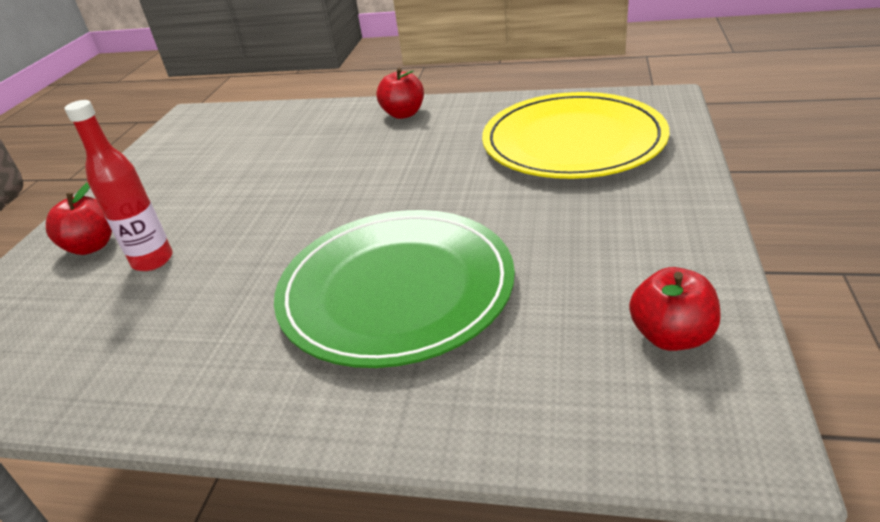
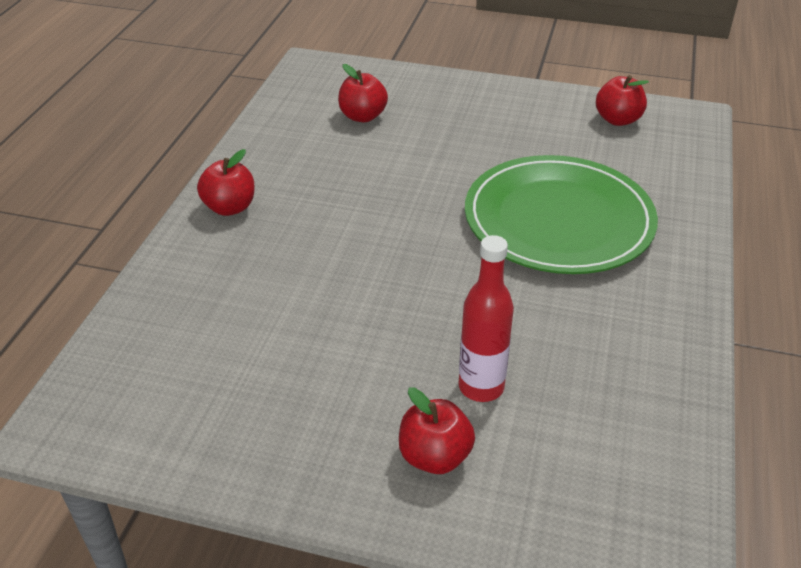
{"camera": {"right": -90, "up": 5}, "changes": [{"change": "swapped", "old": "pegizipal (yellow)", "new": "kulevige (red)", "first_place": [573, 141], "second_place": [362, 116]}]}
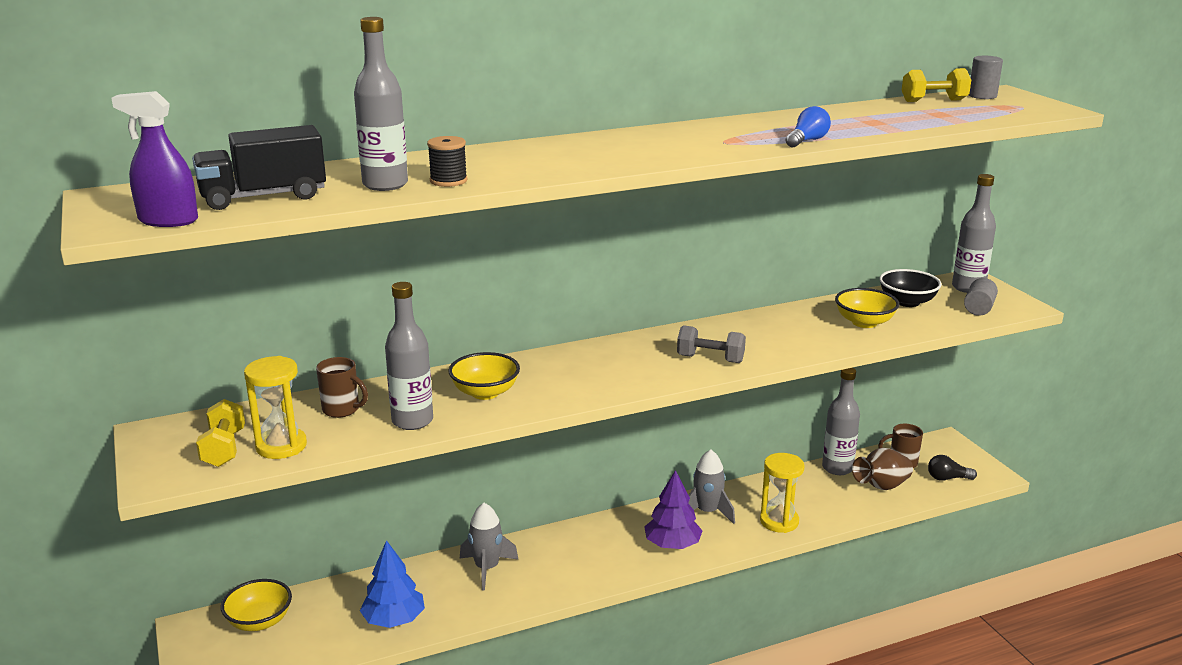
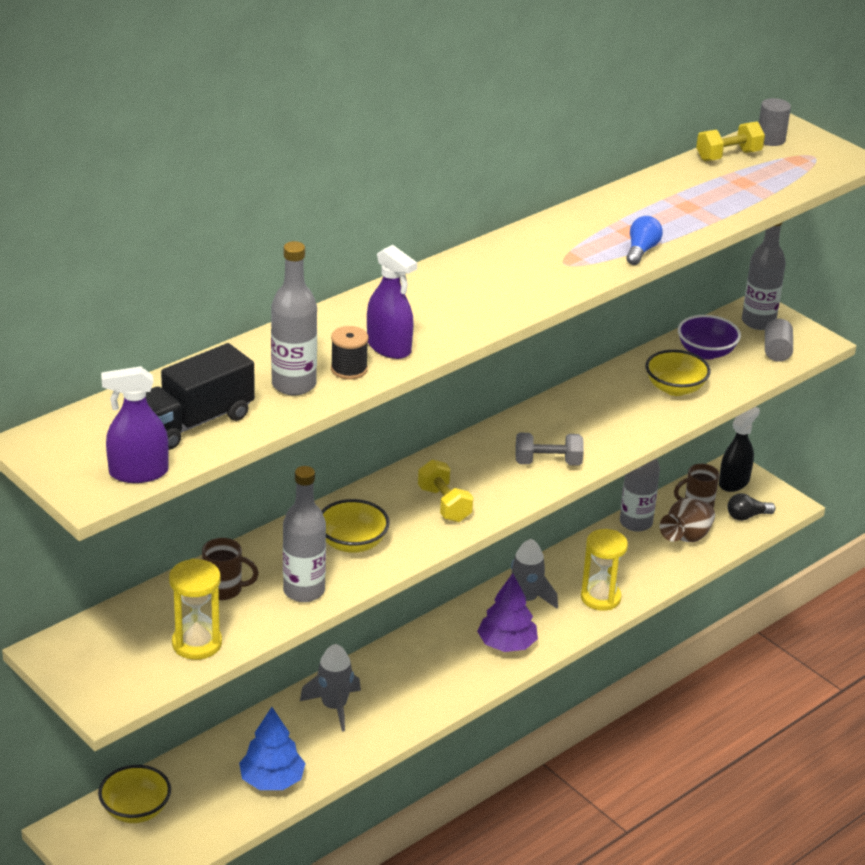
{"camera": {"right": -20, "up": 10}, "changes": [{"change": "new", "new": "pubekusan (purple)", "second_place": [389, 347]}, {"change": "new", "new": "pubekusan (black)", "second_place": [734, 482]}, {"change": "shifted", "old": "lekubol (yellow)", "first_place": [224, 449], "second_place": [444, 504]}, {"change": "repainted", "old": "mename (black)", "new": "mename (purple)", "first_place": [907, 302], "second_place": [706, 352]}]}
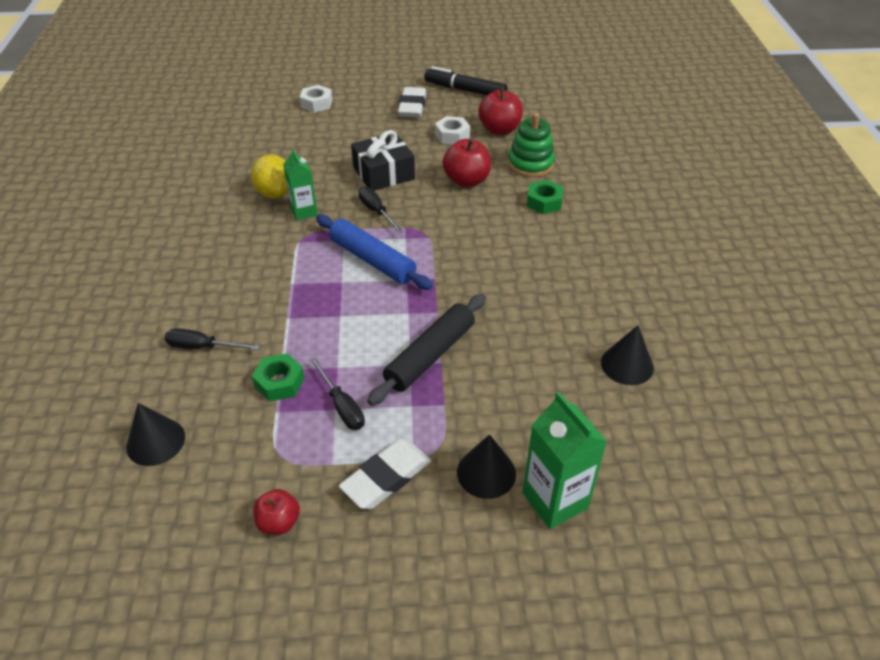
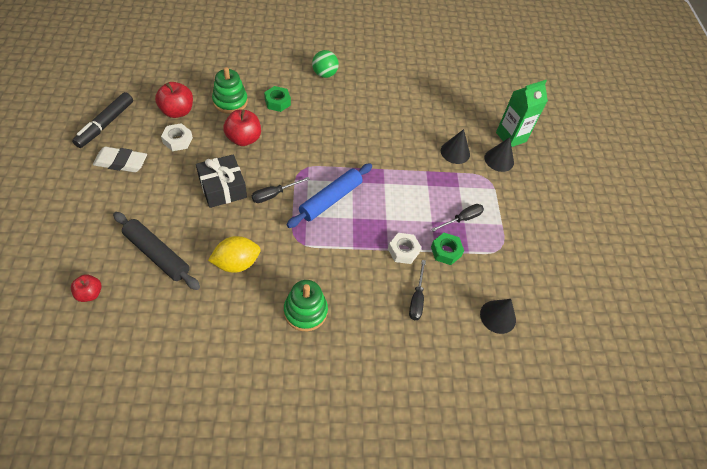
{"camera": {"right": -95, "up": 10}, "changes": [{"change": "gone", "old": "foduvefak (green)", "first_place": [304, 212]}, {"change": "gone", "old": "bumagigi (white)", "first_place": [386, 477]}, {"change": "new", "new": "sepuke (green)", "second_place": [305, 311]}, {"change": "new", "new": "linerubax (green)", "second_place": [324, 74]}, {"change": "shifted", "old": "kulevige (red)", "first_place": [279, 522], "second_place": [90, 293]}, {"change": "shifted", "old": "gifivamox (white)", "first_place": [316, 103], "second_place": [403, 251]}, {"change": "shifted", "old": "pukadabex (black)", "first_place": [430, 355], "second_place": [157, 254]}, {"change": "shifted", "old": "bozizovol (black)", "first_place": [627, 365], "second_place": [455, 152]}]}
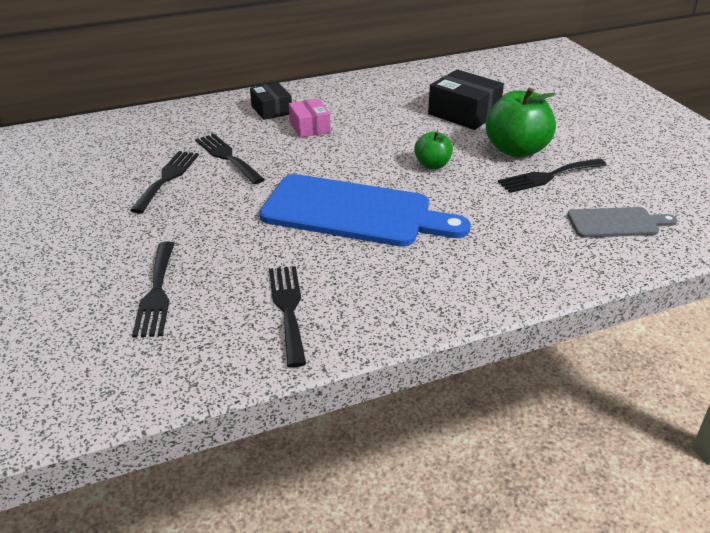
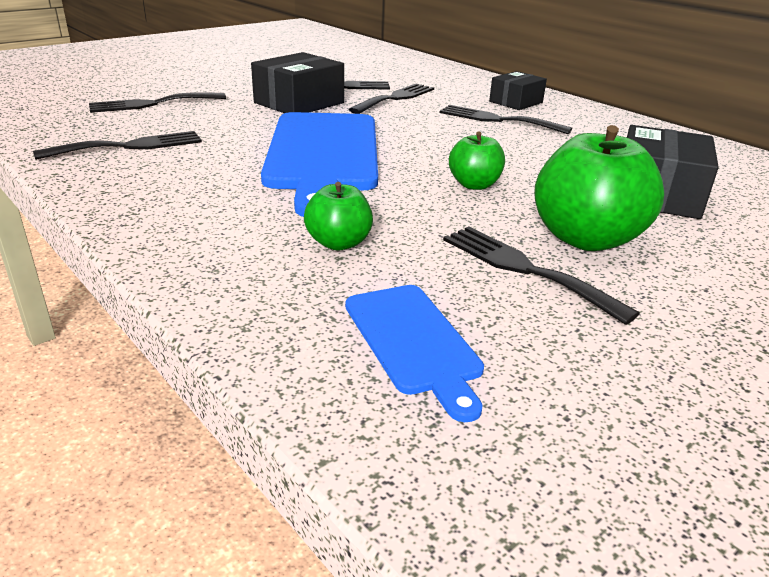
{"camera": {"right": 70, "up": -5}, "changes": [{"change": "new", "new": "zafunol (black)", "second_place": [299, 103]}, {"change": "new", "new": "kulevige (green)", "second_place": [339, 243]}, {"change": "swapped", "old": "zafunol (pink)", "new": "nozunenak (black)", "first_place": [309, 127], "second_place": [497, 120]}, {"change": "repainted", "old": "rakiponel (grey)", "new": "rakiponel (blue)", "first_place": [616, 223], "second_place": [413, 342]}]}
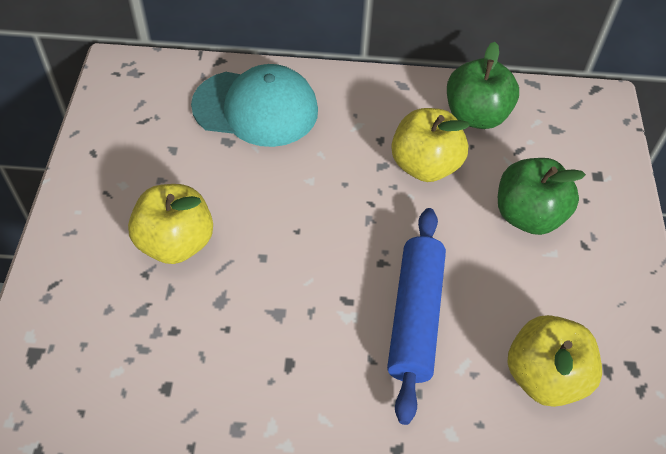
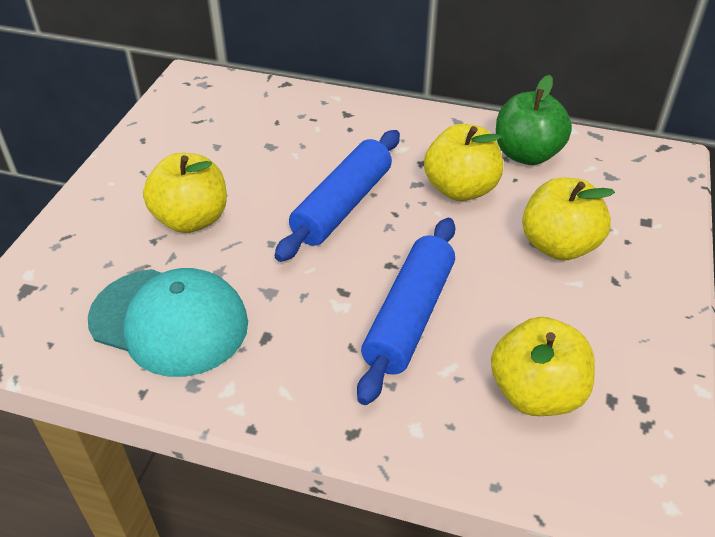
{"camera": {"right": 15, "up": -10}, "changes": [{"change": "new", "new": "pukadabex (blue)", "second_place": [343, 205]}, {"change": "shifted", "old": "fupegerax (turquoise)", "first_place": [256, 108], "second_place": [169, 321]}, {"change": "repainted", "old": "kulevige (green)", "new": "kulevige (yellow)", "first_place": [528, 215], "second_place": [558, 246]}]}
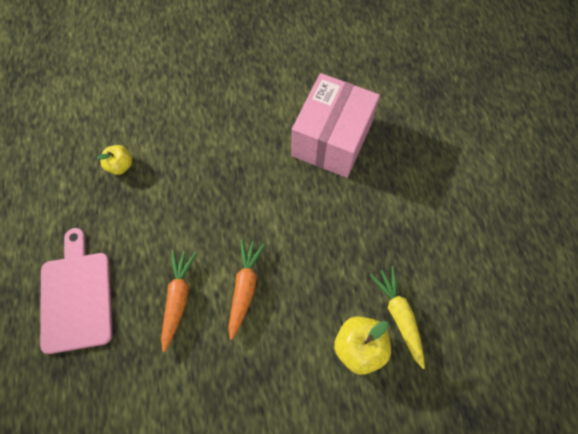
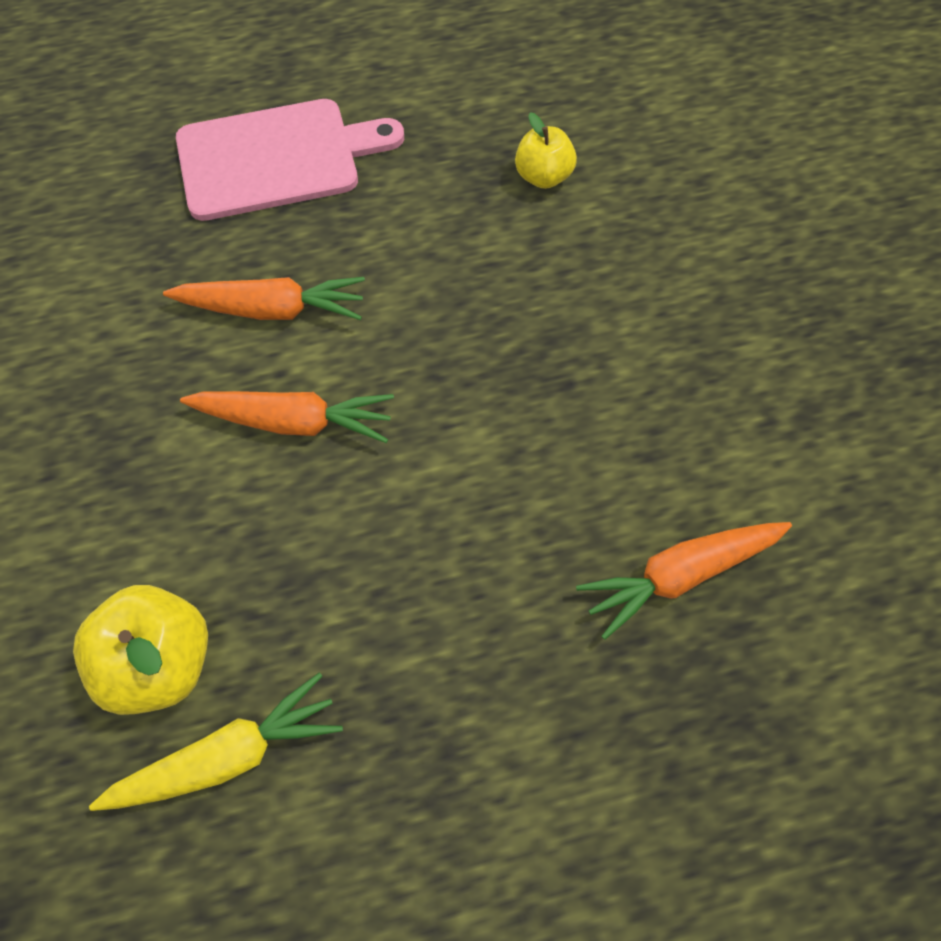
{"camera": {"right": 85, "up": -5}, "changes": [{"change": "swapped", "old": "zafunol (pink)", "new": "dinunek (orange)", "first_place": [331, 140], "second_place": [680, 575]}]}
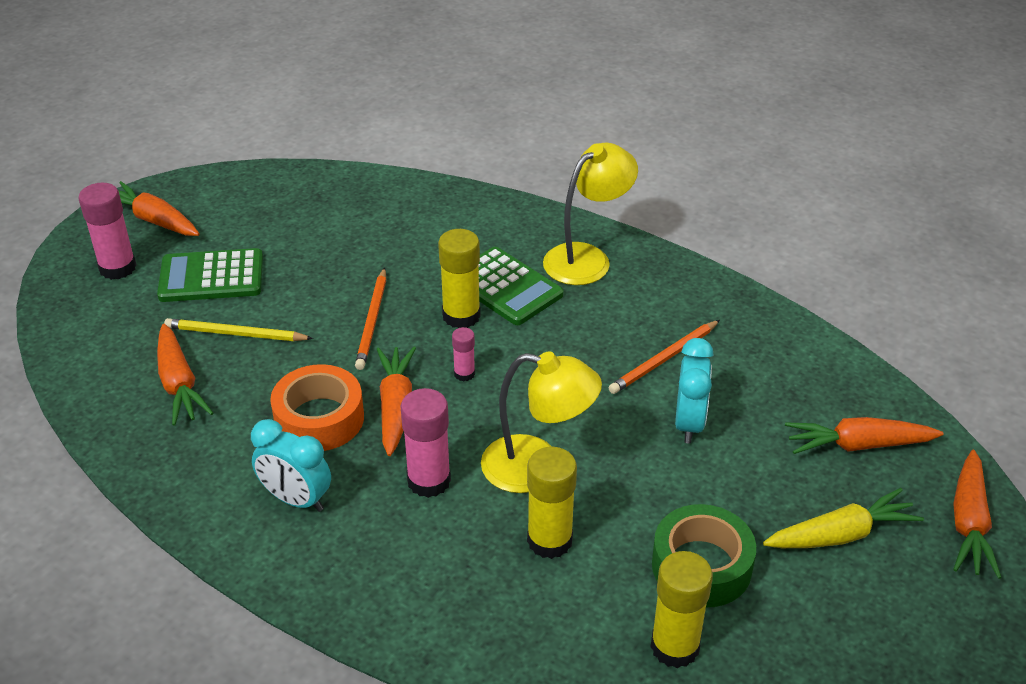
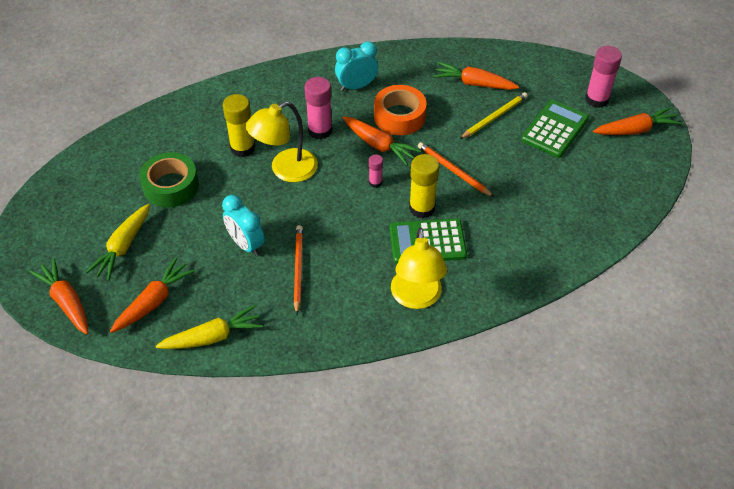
{"camera": {"right": 130, "up": 10}, "changes": [{"change": "gone", "old": "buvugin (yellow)", "first_place": [675, 647]}, {"change": "new", "new": "dinunek (yellow)", "second_place": [212, 337]}]}
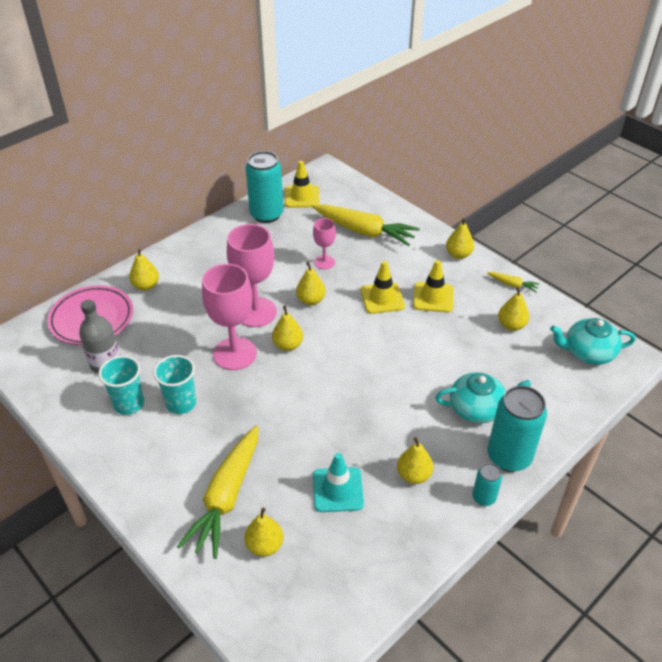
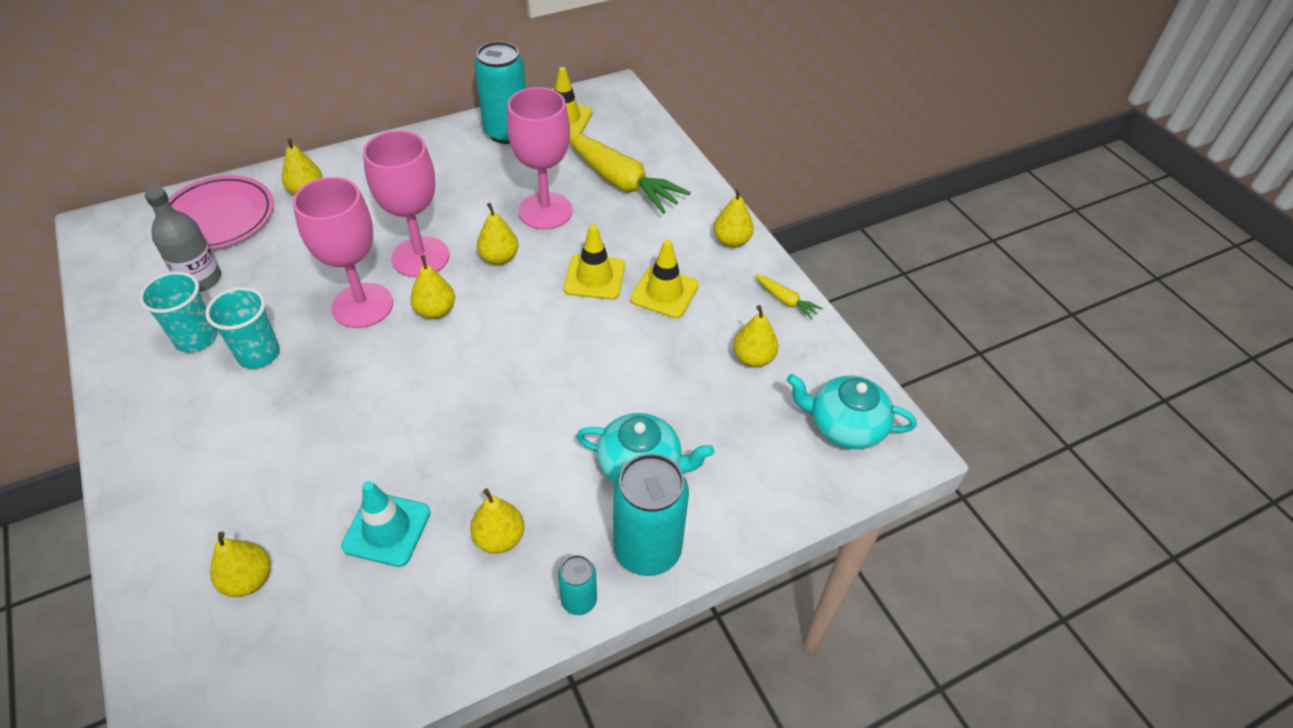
{"camera": {"right": 15, "up": 5}, "changes": [{"change": "gone", "old": "dinunek (yellow)", "first_place": [226, 497]}, {"change": "scaled", "old": "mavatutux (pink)", "first_place": [324, 262], "second_place": [545, 211], "factor": 1.87}]}
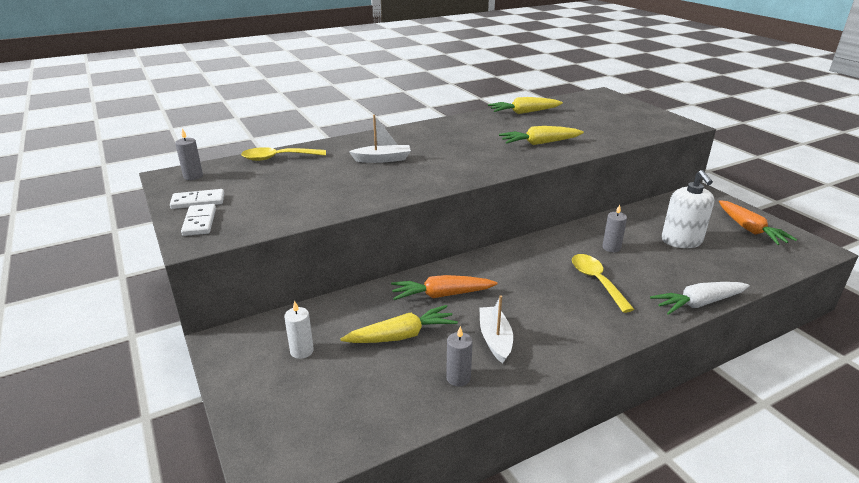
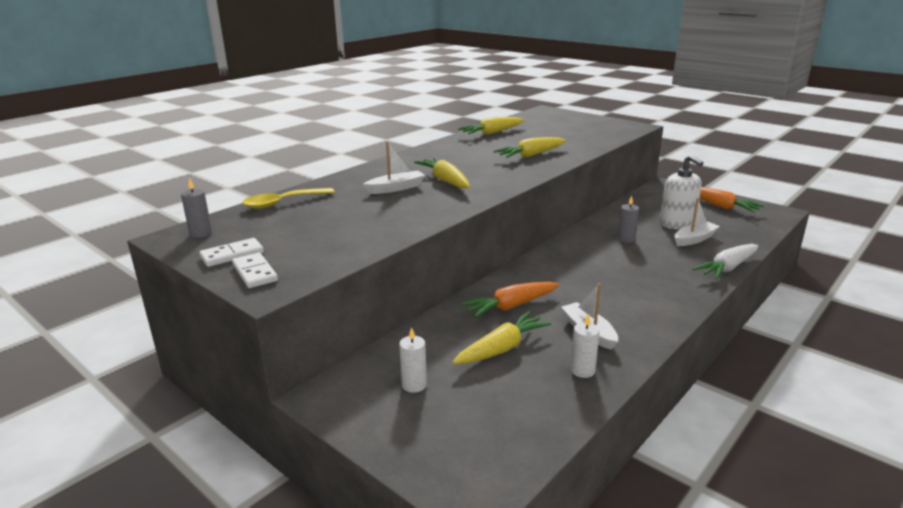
{"camera": {"right": -20, "up": -5}, "changes": [{"change": "gone", "old": "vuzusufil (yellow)", "first_place": [596, 281]}, {"change": "new", "new": "dinunek (yellow)", "second_place": [445, 180]}, {"change": "new", "new": "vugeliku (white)", "second_place": [694, 239]}, {"change": "repainted", "old": "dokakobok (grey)", "new": "dokakobok (white)", "first_place": [458, 378], "second_place": [582, 370]}]}
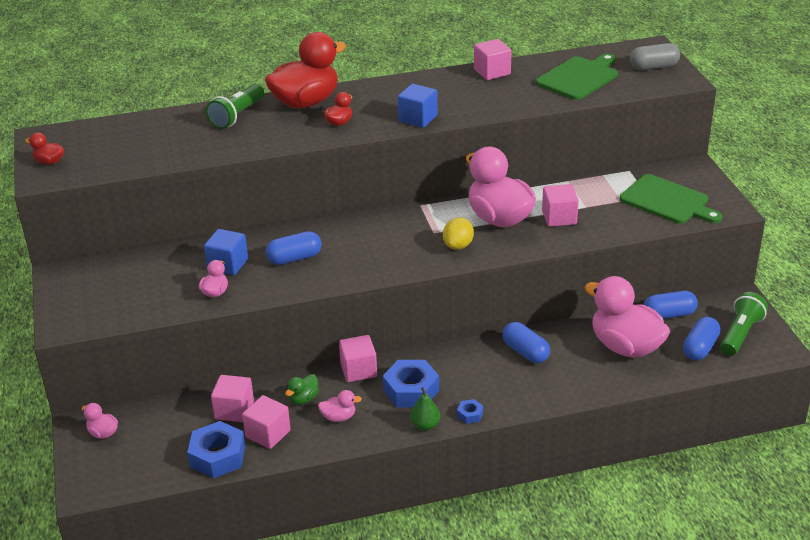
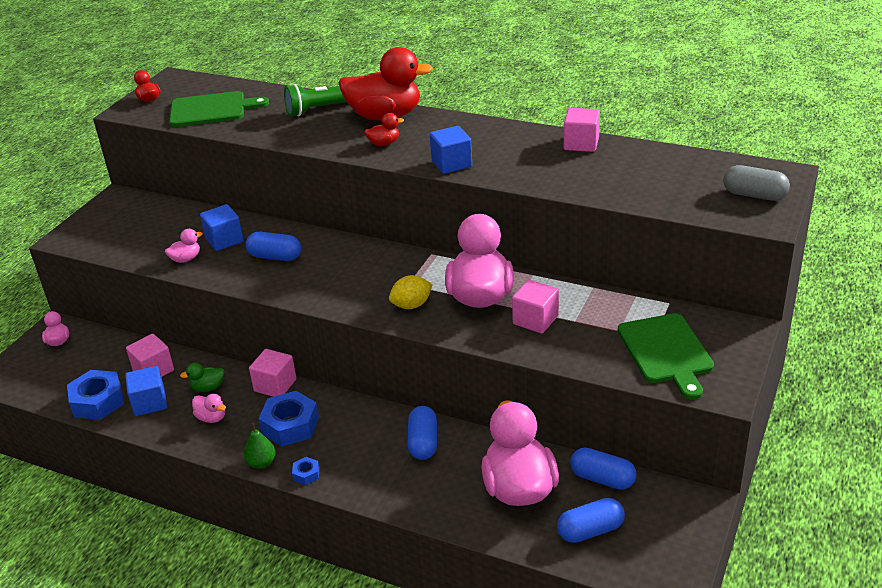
{"camera": {"right": 40, "up": 0}, "changes": [{"change": "gone", "old": "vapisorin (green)", "first_place": [740, 334]}, {"change": "shifted", "old": "rakiponel (green)", "first_place": [579, 77], "second_place": [212, 109]}, {"change": "repainted", "old": "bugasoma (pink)", "new": "bugasoma (blue)", "first_place": [268, 434], "second_place": [150, 403]}]}
